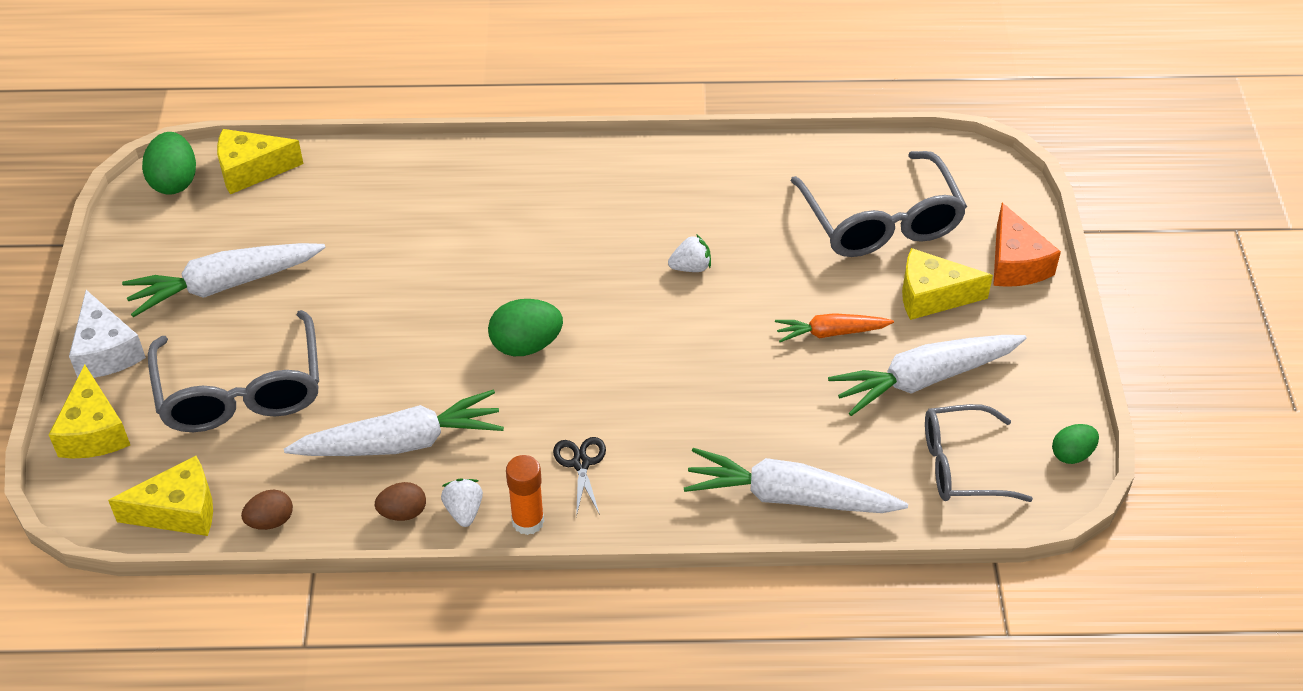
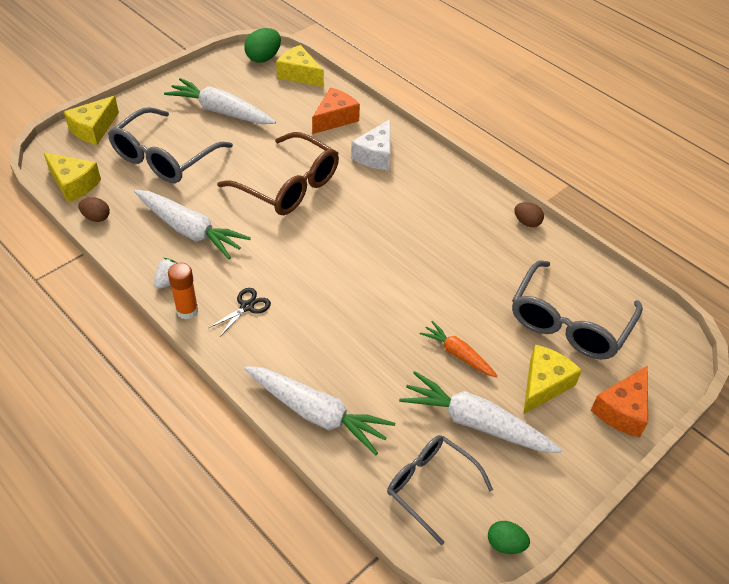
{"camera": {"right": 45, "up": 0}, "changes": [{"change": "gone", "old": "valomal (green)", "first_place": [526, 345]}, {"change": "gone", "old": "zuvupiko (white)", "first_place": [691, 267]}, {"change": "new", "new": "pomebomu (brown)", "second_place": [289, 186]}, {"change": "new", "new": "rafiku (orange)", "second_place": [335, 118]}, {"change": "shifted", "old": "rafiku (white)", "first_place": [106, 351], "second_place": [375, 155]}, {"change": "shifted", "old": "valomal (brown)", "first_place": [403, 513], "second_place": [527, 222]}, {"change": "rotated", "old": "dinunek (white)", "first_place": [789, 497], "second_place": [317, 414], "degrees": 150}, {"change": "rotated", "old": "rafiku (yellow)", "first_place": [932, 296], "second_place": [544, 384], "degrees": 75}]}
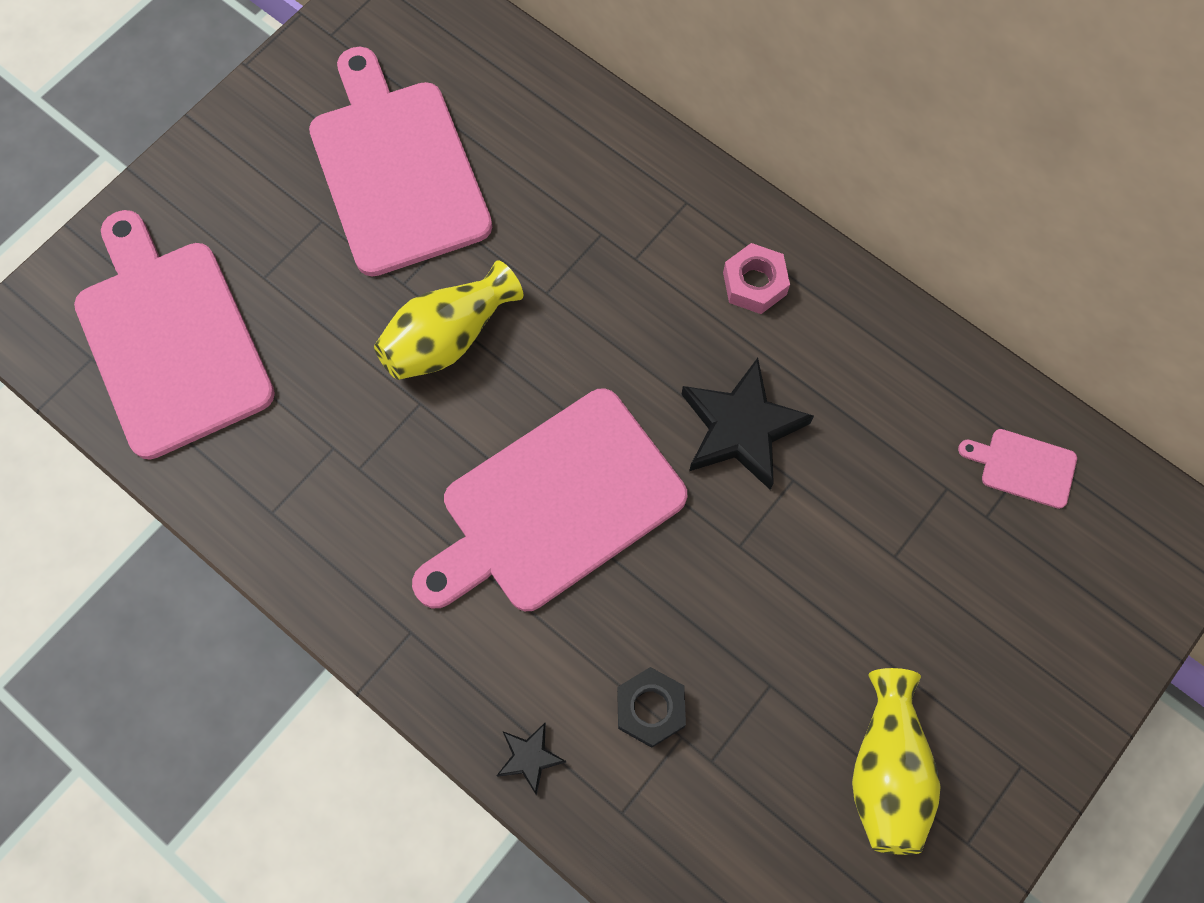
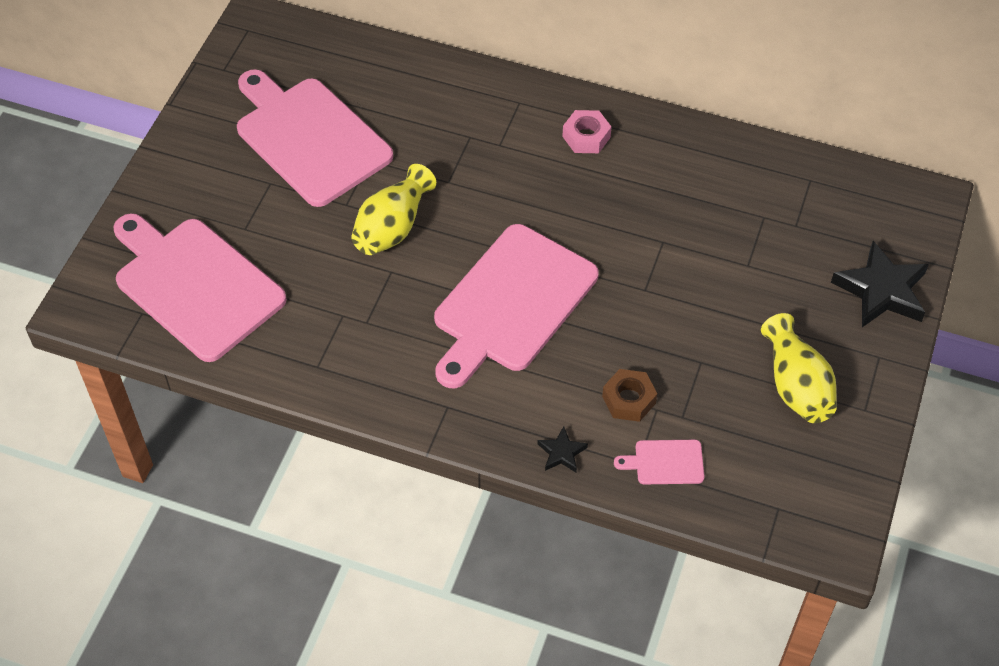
{"camera": {"right": -20, "up": -15}, "changes": [{"change": "shifted", "old": "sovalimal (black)", "first_place": [741, 428], "second_place": [881, 290]}, {"change": "shifted", "old": "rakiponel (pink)", "first_place": [1023, 467], "second_place": [665, 462]}, {"change": "repainted", "old": "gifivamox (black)", "new": "gifivamox (brown)", "first_place": [650, 709], "second_place": [629, 400]}]}
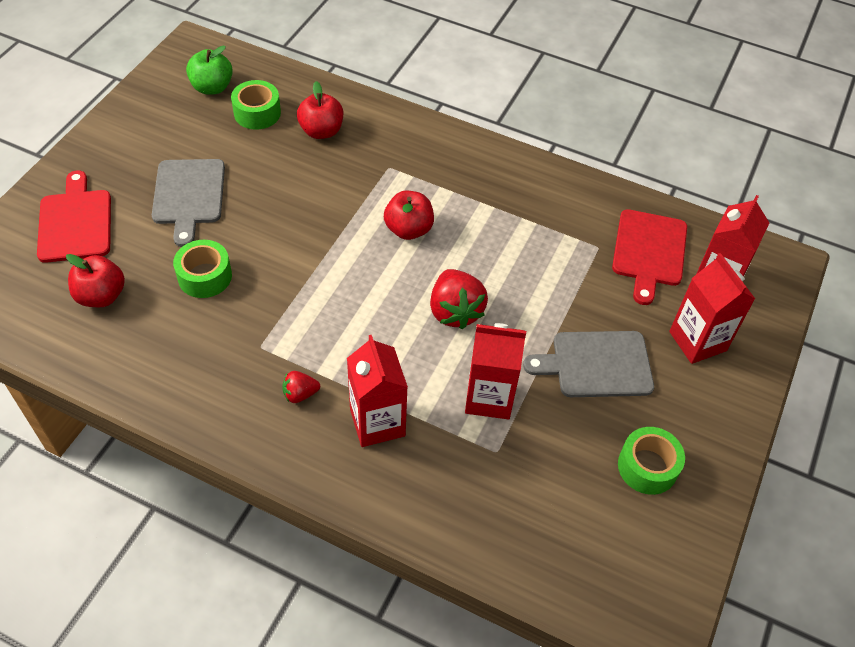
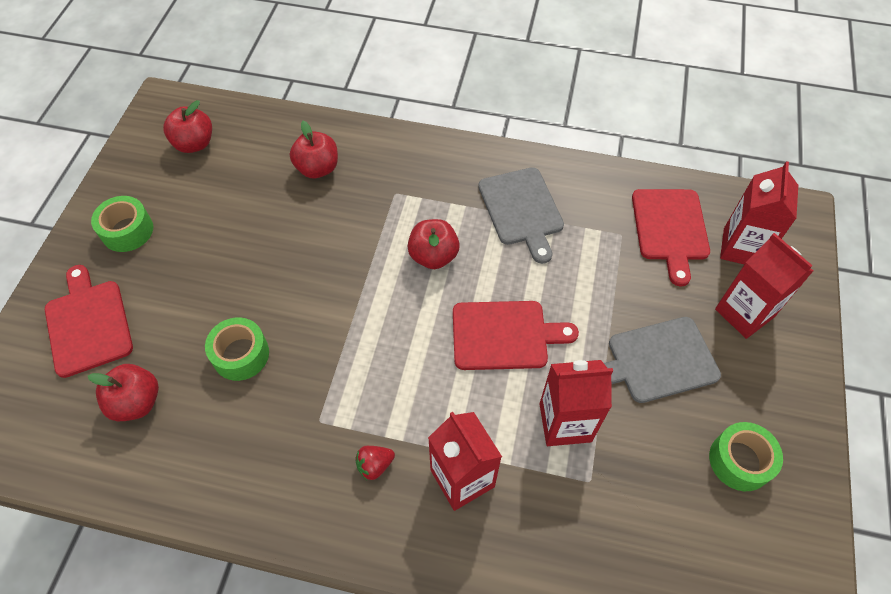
{"camera": {"right": -10, "up": 5}, "changes": [{"change": "shifted", "old": "rakiponel (grey)", "first_place": [189, 195], "second_place": [522, 210]}, {"change": "shifted", "old": "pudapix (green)", "first_place": [257, 113], "second_place": [127, 231]}, {"change": "swapped", "old": "zuvupiko (red)", "new": "rakiponel (red)", "first_place": [455, 311], "second_place": [504, 335]}, {"change": "repainted", "old": "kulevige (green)", "new": "kulevige (red)", "first_place": [212, 87], "second_place": [194, 144]}]}
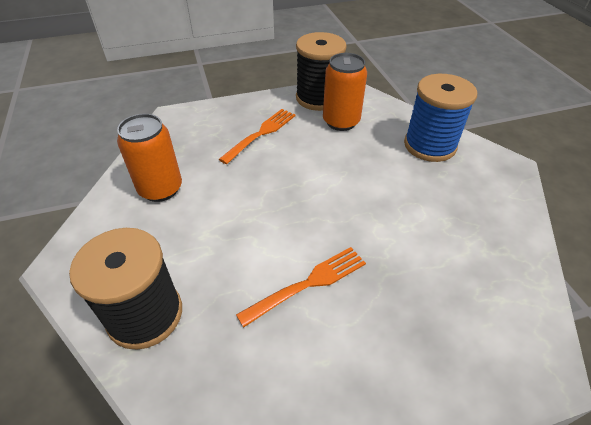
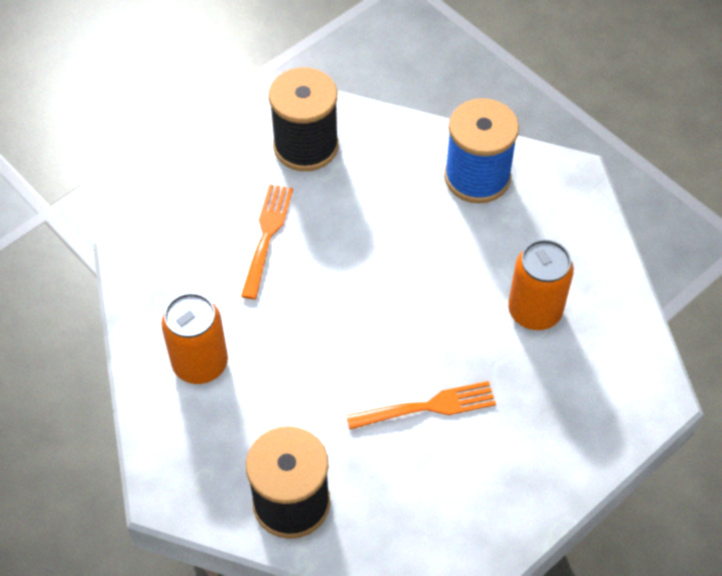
{"camera": {"right": -25, "up": 10}, "changes": [{"change": "shifted", "old": "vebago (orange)", "first_place": [341, 122], "second_place": [534, 311]}, {"change": "rotated", "old": "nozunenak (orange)", "first_place": [308, 284], "second_place": [427, 407], "degrees": 45}]}
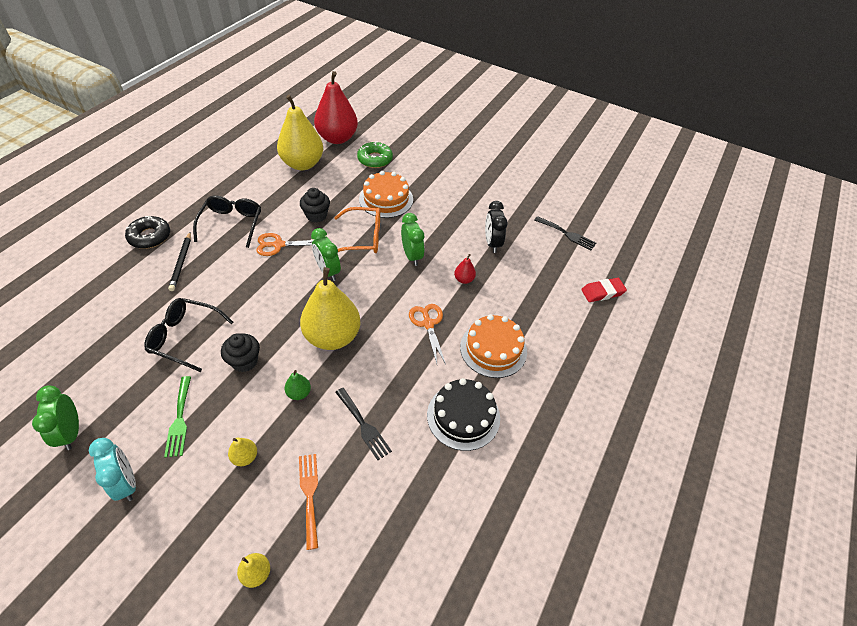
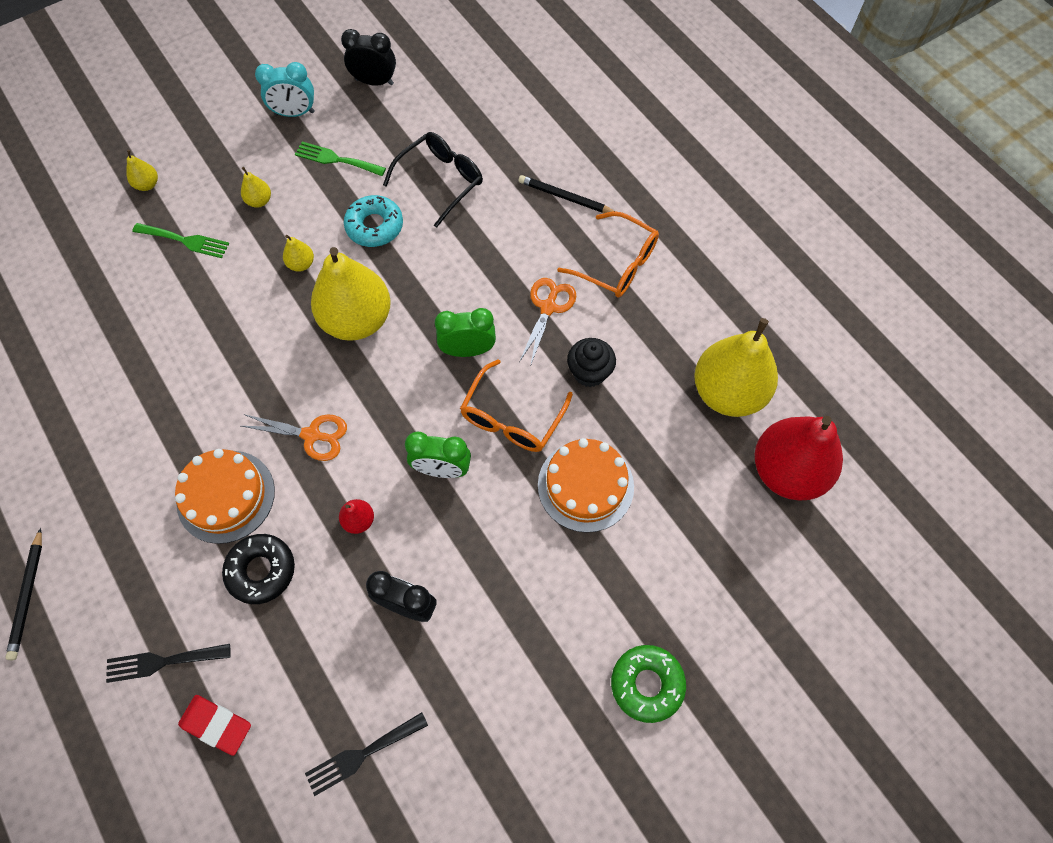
{"camera": {"right": 120, "up": 15}, "changes": [{"change": "gone", "old": "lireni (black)", "first_place": [463, 416]}, {"change": "new", "new": "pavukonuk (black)", "second_place": [28, 596]}, {"change": "shifted", "old": "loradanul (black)", "first_place": [150, 236], "second_place": [261, 571]}, {"change": "shifted", "old": "nozunenak (black)", "first_place": [363, 426], "second_place": [162, 662]}, {"change": "shifted", "old": "loradanul (green)", "first_place": [375, 159], "second_place": [647, 684]}, {"change": "swapped", "old": "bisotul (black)", "new": "loradanul (turquoise)", "first_place": [244, 361], "second_place": [374, 226]}, {"change": "repainted", "old": "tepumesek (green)", "new": "tepumesek (black)", "first_place": [71, 432], "second_place": [374, 82]}, {"change": "repainted", "old": "pomebomu (black)", "new": "pomebomu (orange)", "first_place": [231, 224], "second_place": [616, 264]}, {"change": "repainted", "old": "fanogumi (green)", "new": "fanogumi (yellow)", "first_place": [299, 393], "second_place": [301, 264]}, {"change": "repainted", "old": "nozunenak (orange)", "new": "nozunenak (green)", "first_place": [309, 494], "second_place": [185, 241]}, {"change": "rotated", "old": "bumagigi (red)", "first_place": [602, 292], "second_place": [216, 725], "degrees": -75}]}
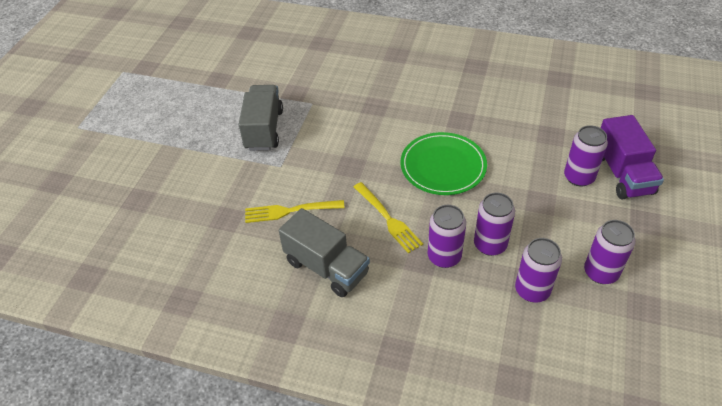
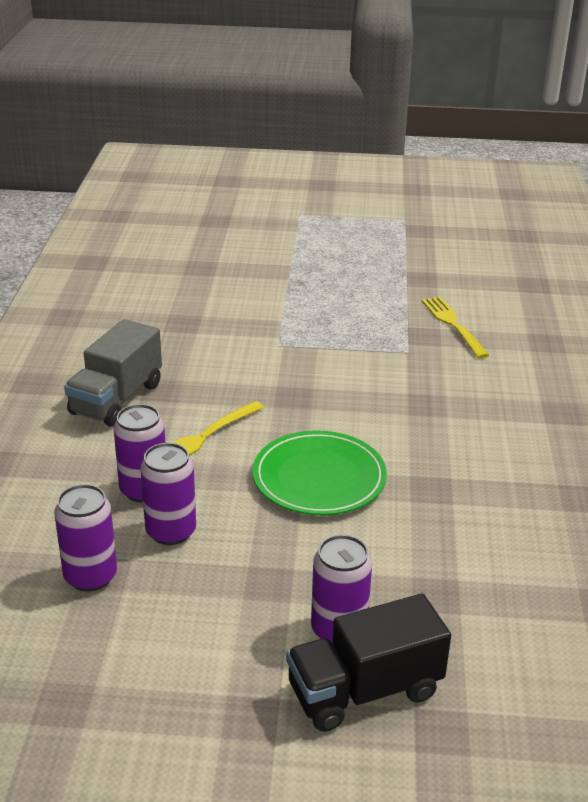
{"camera": {"right": 75, "up": -15}, "changes": [{"change": "gone", "old": "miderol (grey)", "first_place": [264, 129]}, {"change": "gone", "old": "vebago (purple)", "first_place": [600, 272]}, {"change": "shifted", "old": "nozunenak (yellow)", "first_place": [290, 211], "second_place": [453, 325]}, {"change": "repainted", "old": "miderol (purple)", "new": "miderol (black)", "first_place": [622, 174], "second_place": [364, 690]}]}
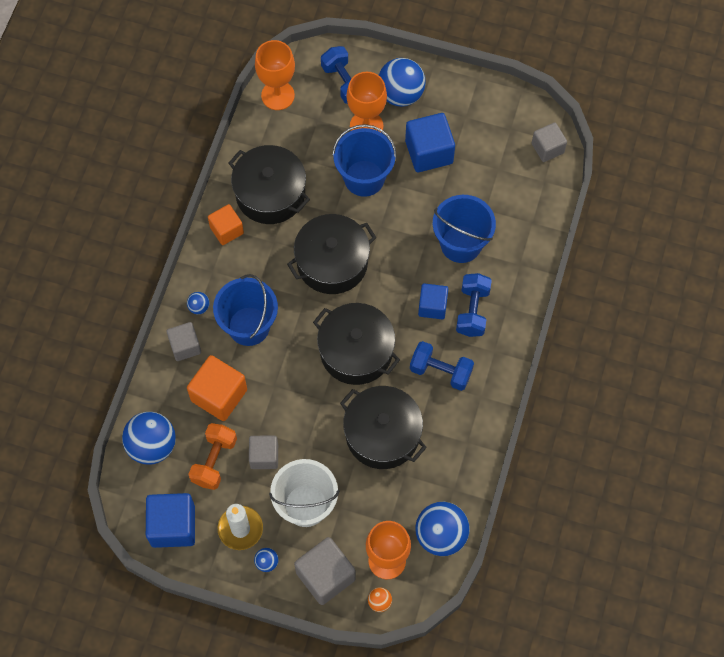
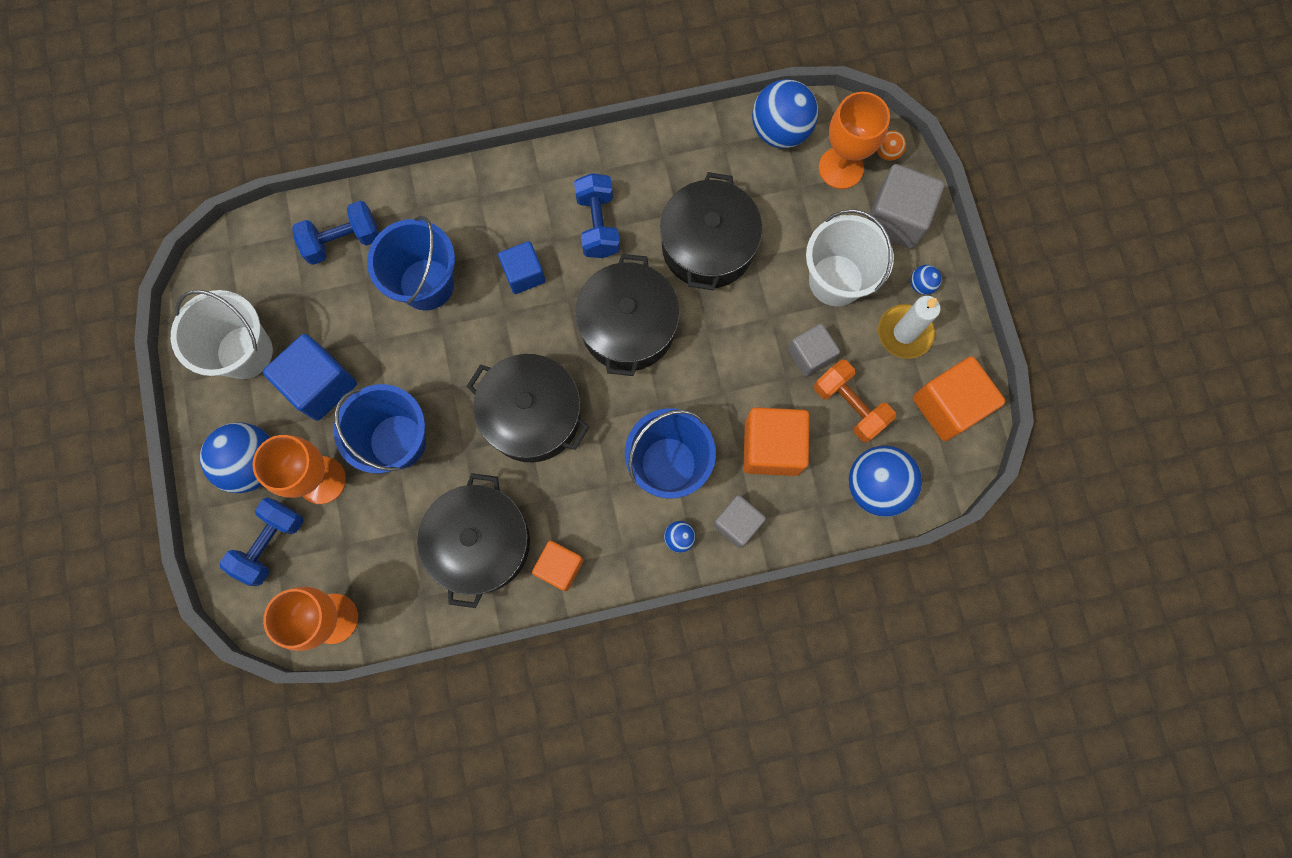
{"camera": {"right": -120, "up": 10}, "changes": [{"change": "gone", "old": "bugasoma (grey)", "first_place": [547, 148]}, {"change": "new", "new": "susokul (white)", "second_place": [245, 352]}, {"change": "shifted", "old": "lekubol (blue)", "first_place": [472, 311], "second_place": [343, 241]}, {"change": "repainted", "old": "bugasoma (blue)", "new": "bugasoma (orange)", "first_place": [173, 526], "second_place": [948, 406]}, {"change": "rotated", "old": "lekubol (orange)", "first_place": [214, 461], "second_place": [849, 405], "degrees": 60}]}
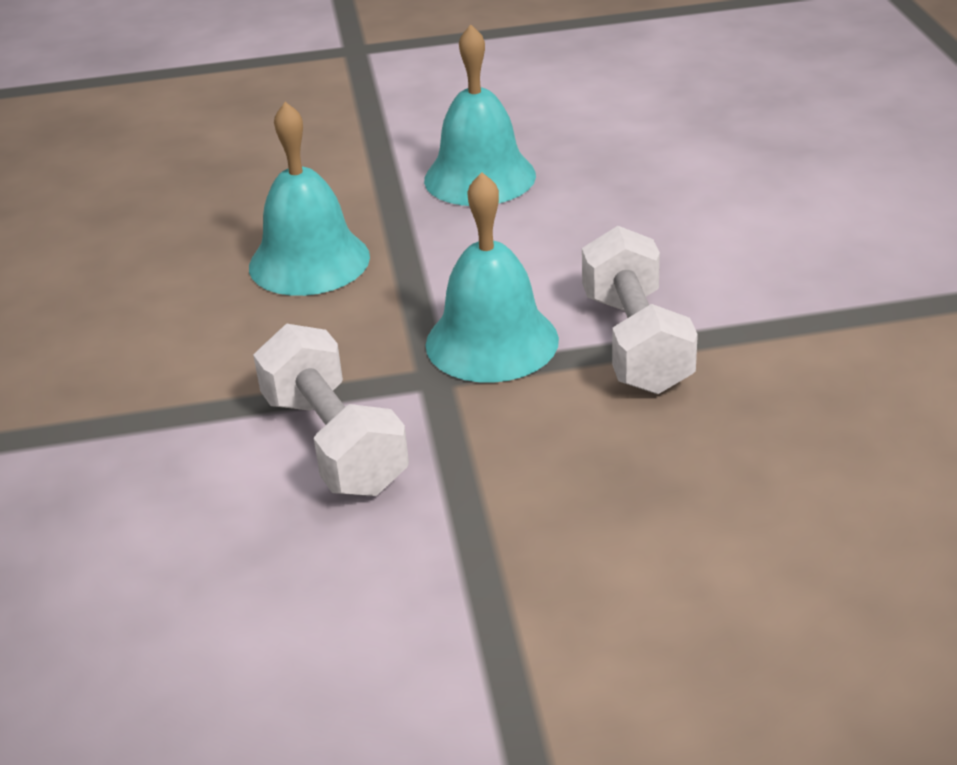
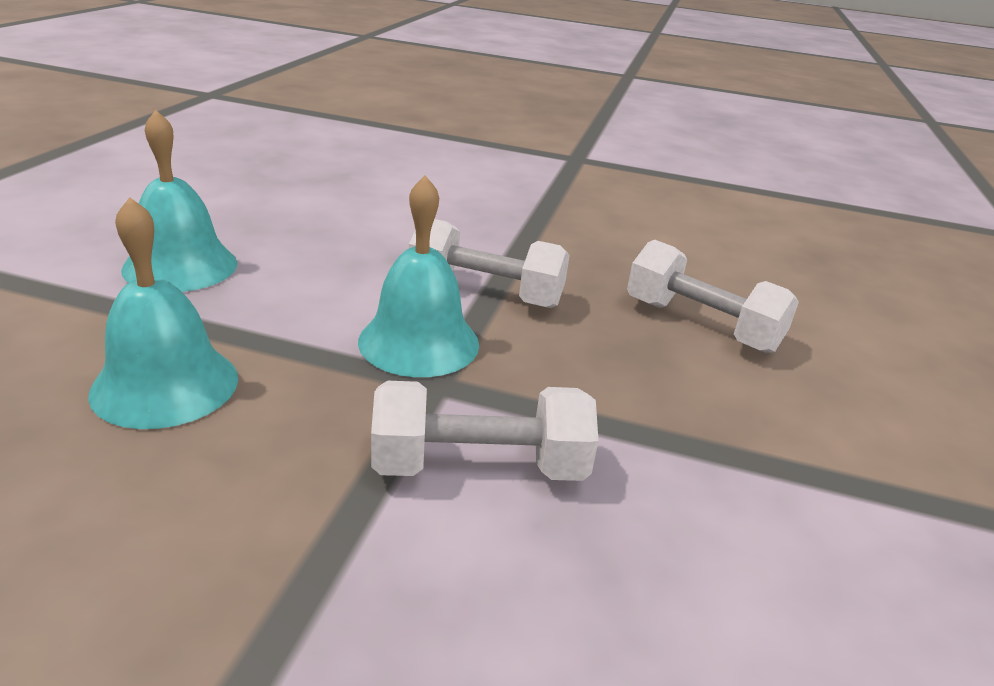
{"camera": {"right": -70, "up": -5}, "changes": [{"change": "new", "new": "lekubol (white)", "second_place": [701, 325]}]}
